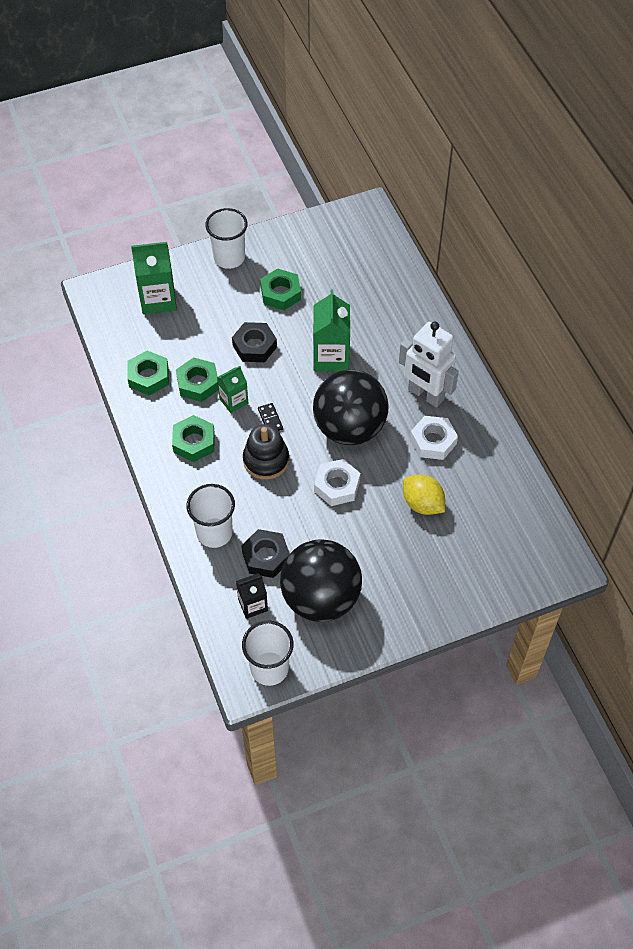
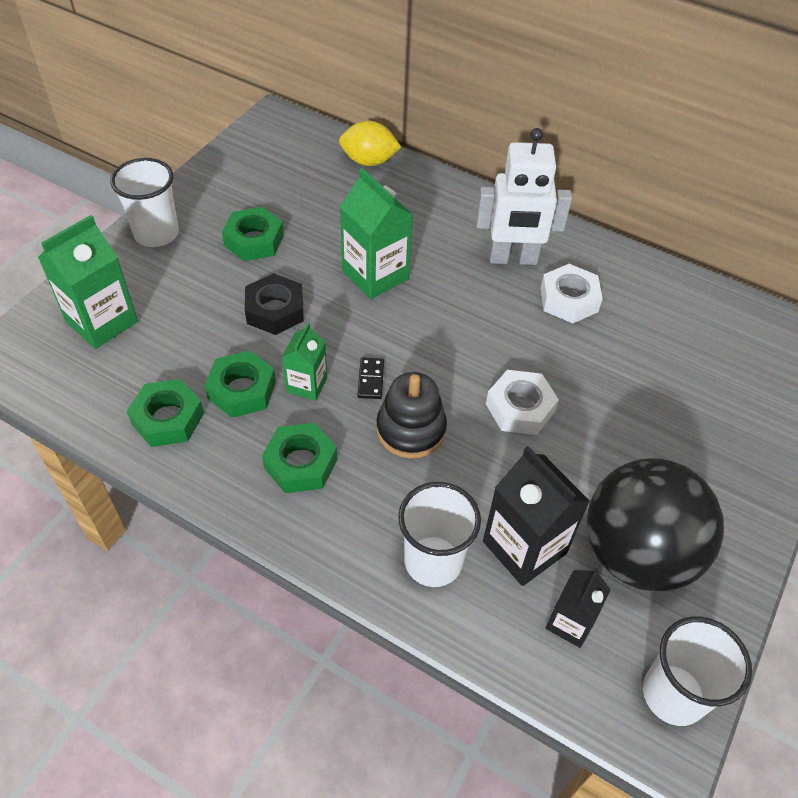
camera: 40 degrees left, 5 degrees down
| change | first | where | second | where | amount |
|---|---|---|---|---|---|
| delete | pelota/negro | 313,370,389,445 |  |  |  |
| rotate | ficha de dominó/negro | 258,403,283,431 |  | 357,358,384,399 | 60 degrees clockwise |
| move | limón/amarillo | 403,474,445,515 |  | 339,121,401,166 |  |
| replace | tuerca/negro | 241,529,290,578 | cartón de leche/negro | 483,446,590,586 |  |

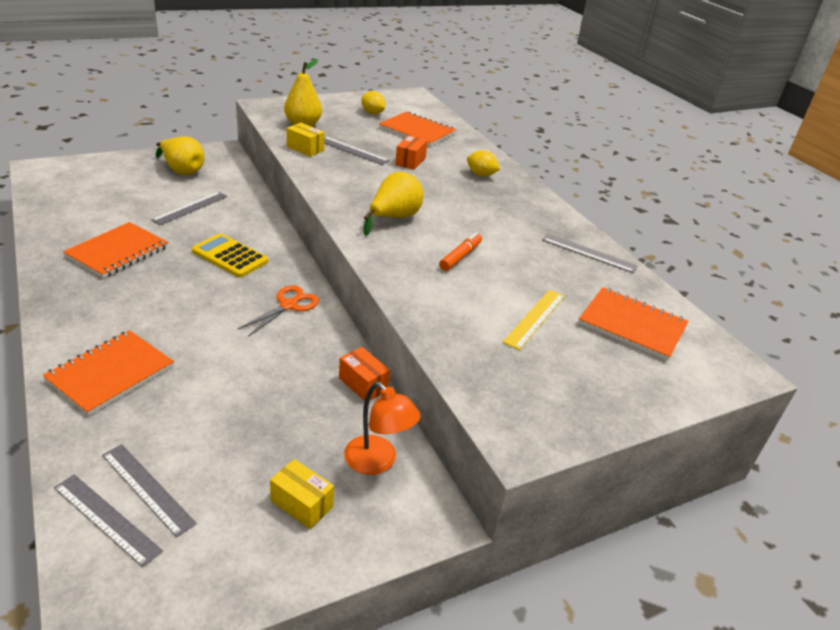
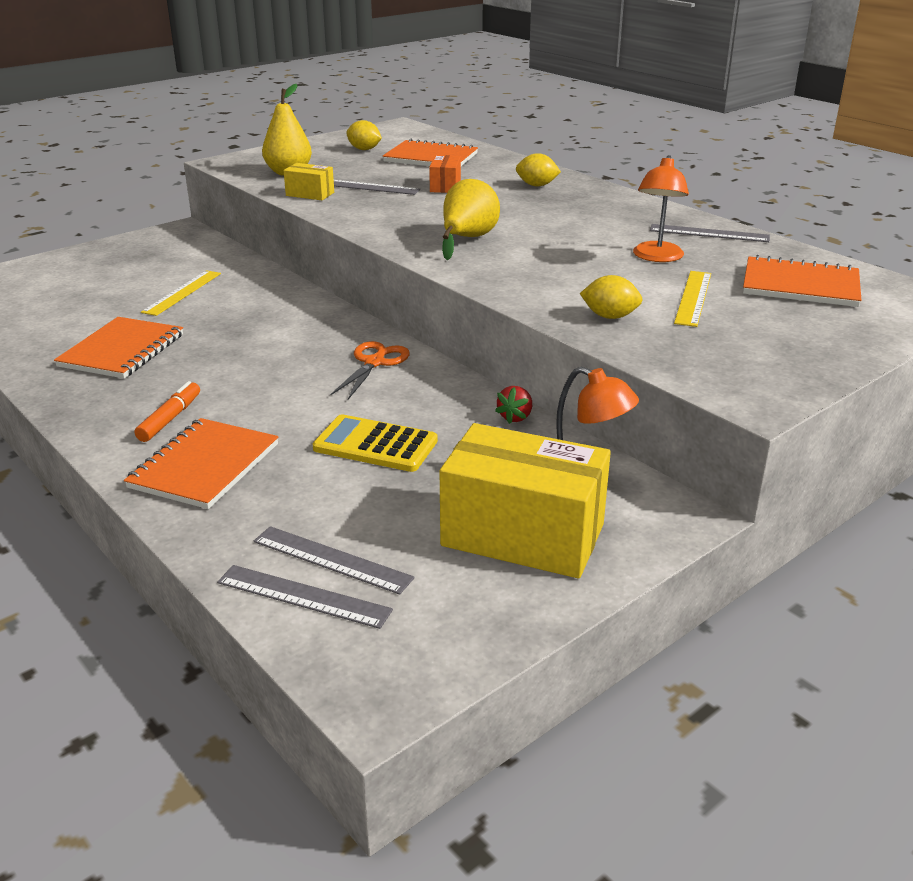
camera: 10 degrees left, 5 degrees down
| change | first | where | second | where | amount |
|---|---|---|---|---|---|
| delete | pera/amarillo | 156,136,205,175 |  |  |  |
| recolor | regla/gris | 151,192,228,225 | regla/amarillo | 141,270,221,316 |  |
| move | rotulador/naranja | 439,232,482,271 |  | 135,381,200,442 |  |
| move | calculadora/amarillo | 192,233,268,278 |  | 313,414,438,472 |  |
| replace | caja/naranja | 339,347,390,401 | fresa/rojo | 495,386,532,424 |  |
| resize | caja/amarillo | 270,459,334,529 |  | 440,423,611,578 | x2.17 |
| insert |  |  | lámpara/naranja | 633,155,689,262 |  |
| insert |  |  | limón/amarillo | 580,275,643,319 |  |

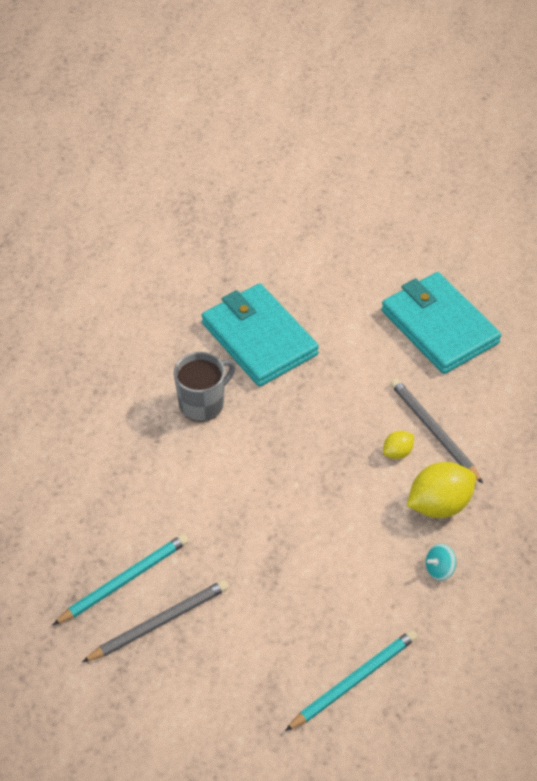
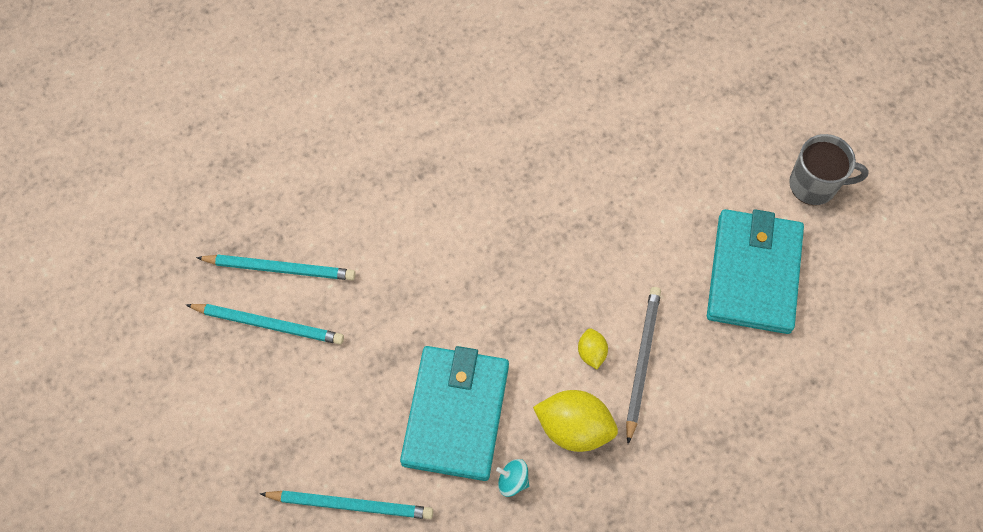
camera: 45 degrees right, 15 degrees up
| change | first | where | second | where | amount |
|---|---|---|---|---|---|
| move | cartera/turquesa | 201,283,319,387 |  | 400,346,509,481 |  |
| move | taza/gris | 174,352,235,422 |  | 789,134,869,205 |  |
| rotate | limón/amarillo | 383,431,414,459 |  | 578,328,608,369 | 75 degrees clockwise |
| recolor | lápiz/gris | 82,580,229,662 | lápiz/turquesa | 186,304,344,345 |  |

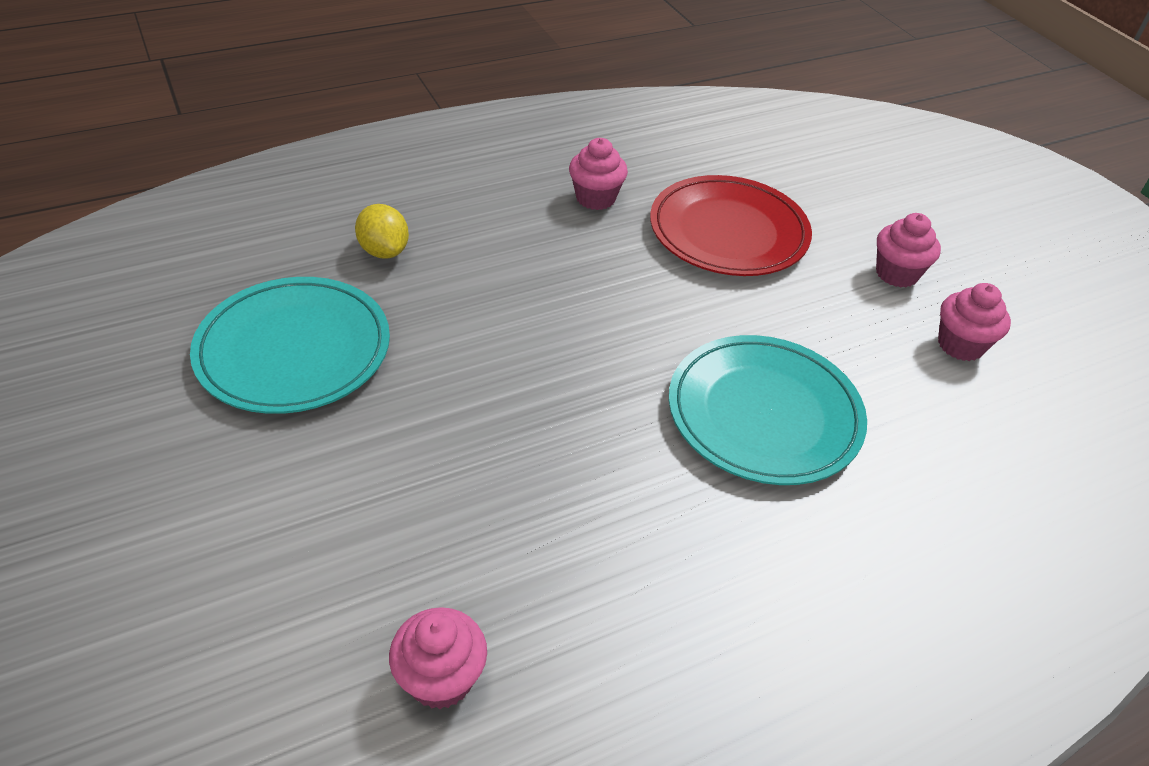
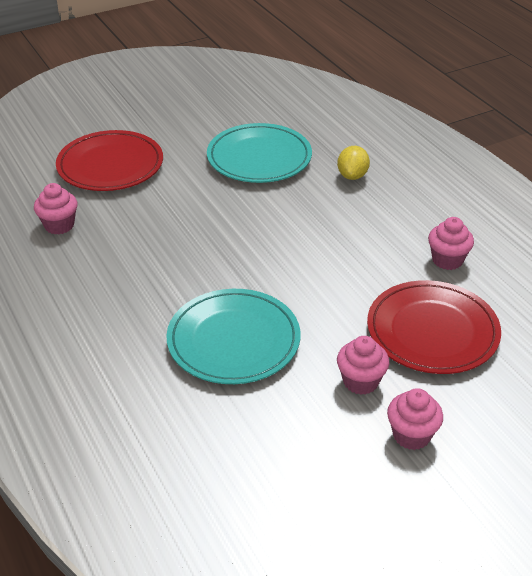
camera: 90 degrees right, 5 degrees down
| change | first | where | second | where | amount |
|---|---|---|---|---|---|
| rotate | limón/amarillo | 355,204,409,259 |  | 337,146,370,180 | 45 degrees counterclockwise |
| move | magdalena/rosa | 938,283,1011,361 |  | 337,336,389,395 |  |
| insert |  |  | plato/rojo | 56,130,163,191 |  |

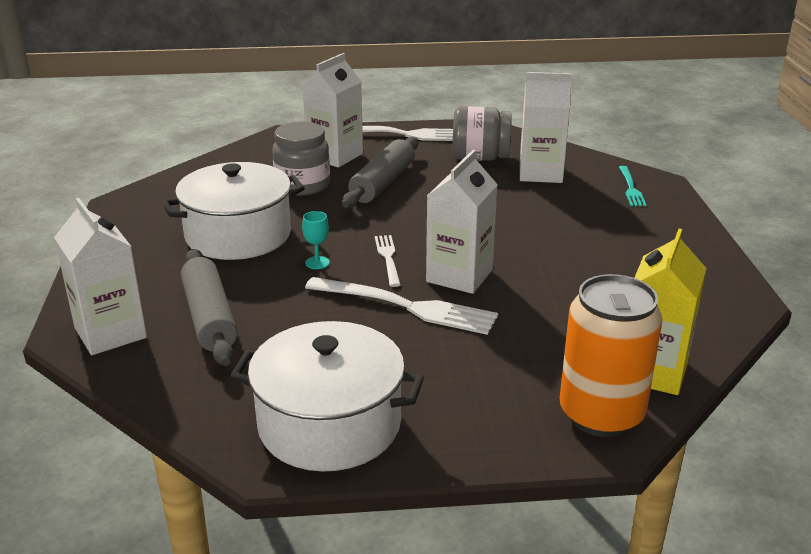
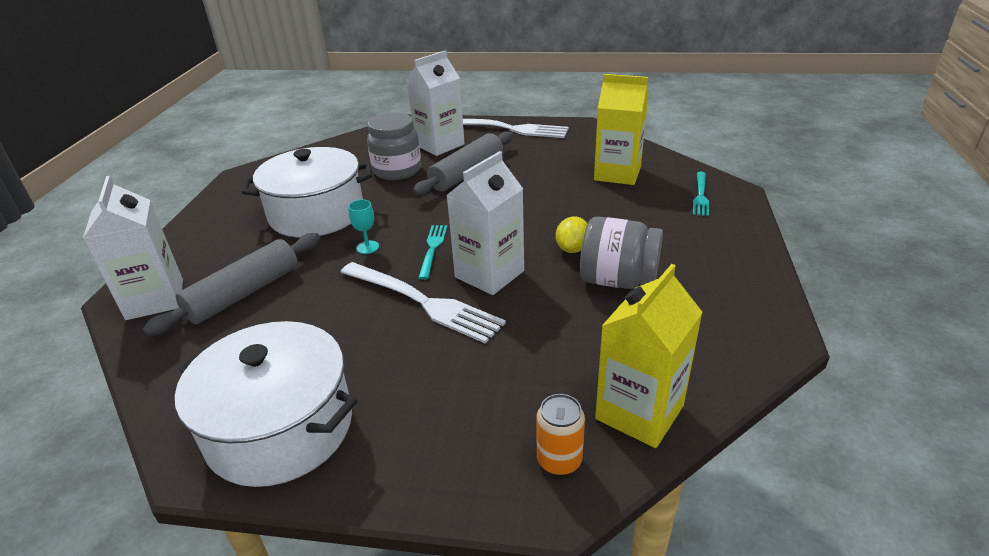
camera: 15 degrees right, 5 degrees up
| change | first | where | second | where | amount |
|---|---|---|---|---|---|
| recolor | cartón de leche/blanco | 520,72,572,183 | cartón de leche/amarillo | 594,74,648,185 |  |
| move | tarro/gris | 452,106,511,161 |  | 580,217,663,289 |  |
| recolor | tenedor/blanco | 375,235,401,287 | tenedor/turquesa | 418,225,447,280 |  |
| rotate | rodillo/gris | 181,249,237,366 |  | 143,233,320,336 | 45 degrees clockwise |
| resize | lata/naranja | 560,274,663,437 |  | 537,394,585,476 | x0.48 |
| insert |  |  | limón/amarillo | 556,216,588,253 |  |

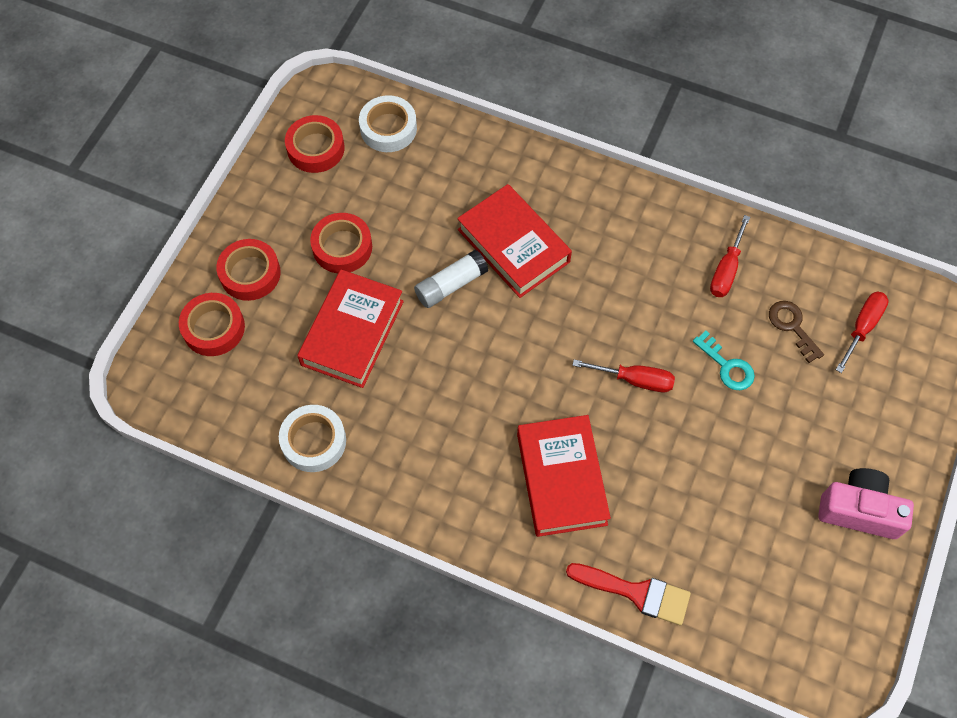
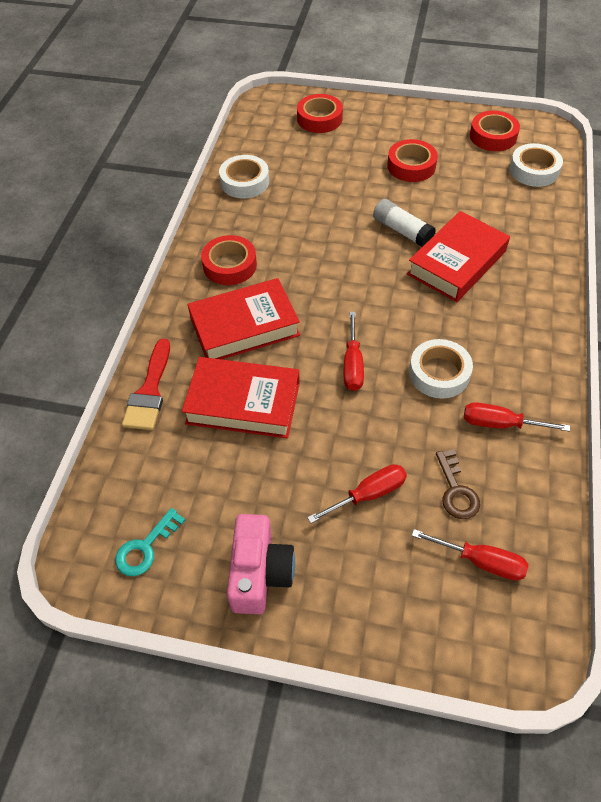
camera: 80 degrees right, 10 degrees down
| change | first | where | second | where | amount |
|---|---|---|---|---|---|
| move | cinta adhesiva/rojo | 216,239,281,301 |  | 201,235,257,285 |  |
| move | libro/rojo | 297,269,404,388 |  | 182,357,300,438 |  |
| rotate | llave/marrón | 769,301,824,363 |  | 436,449,480,519 | 120 degrees clockwise |
| move | llave/turquesa | 693,331,755,390 |  | 115,508,185,576 |  |
| insert |  |  | cinta adhesiva/blanco | 409,339,473,398 |  |
| insert |  |  | destornillador/rojo | 307,464,407,523 |  |

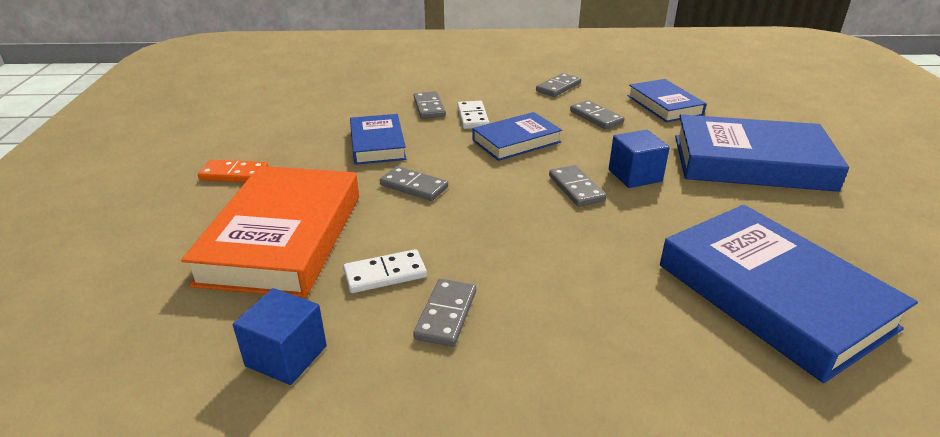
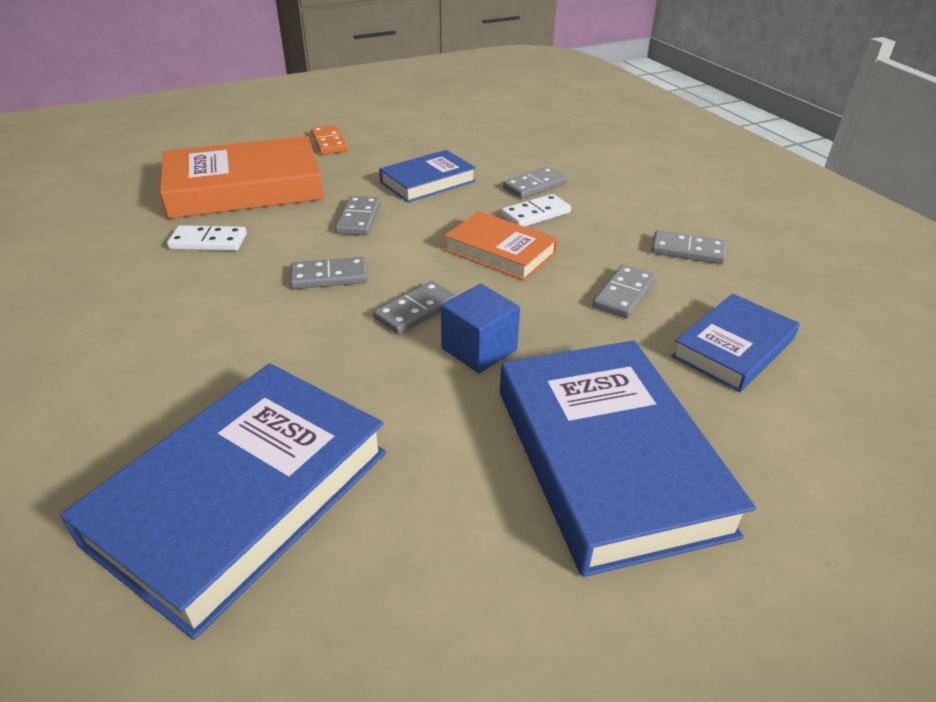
camera: 65 degrees right, 5 degrees up
| change | first | where | second | where | amount |
|---|---|---|---|---|---|
| recolor | libro/azul | 472,112,562,161 | libro/naranja | 444,211,558,281 |  |
| rotate | ficha de dominó/blanco | 343,249,427,293 |  | 167,225,247,251 | 45 degrees counterclockwise |
| move | ficha de dominó/gris | 413,279,476,347 |  | 290,257,368,289 |  |
| delete | cubo/azul | 233,288,327,385 |  |  |  |

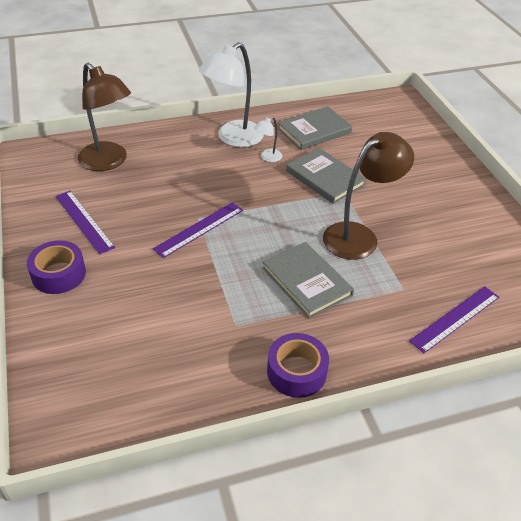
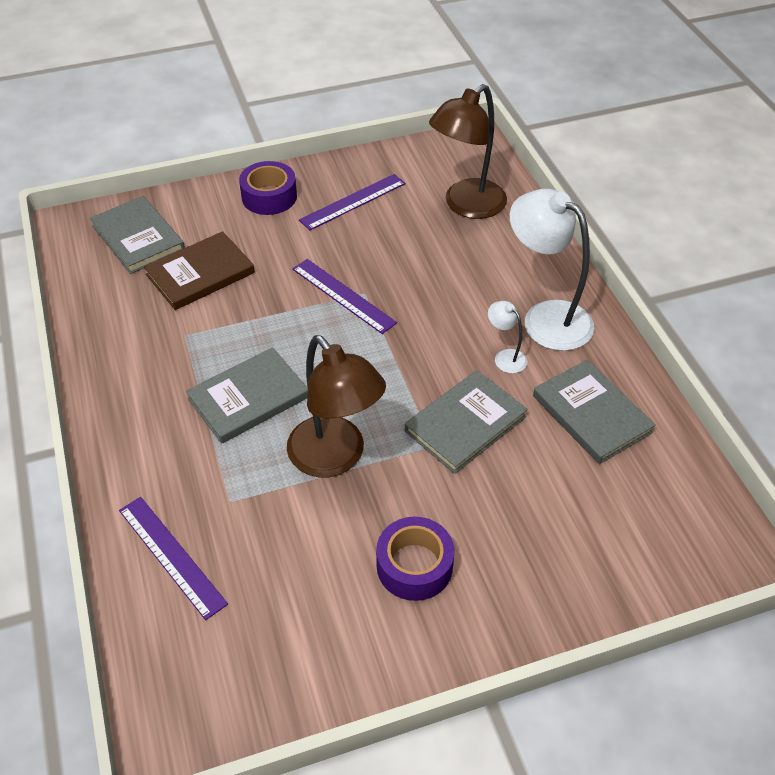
camera: 90 degrees right, 5 degrees up
| change | first | where | second | where | amount |
|---|---|---|---|---|---|
| move | cinta adhesiva/morado | 267,333,329,398 |  | 376,517,454,601 |  |
| insert |  |  | libro/gris | 90,196,185,274 |  |
| insert |  |  | libro/marrón | 144,231,255,310 |  |

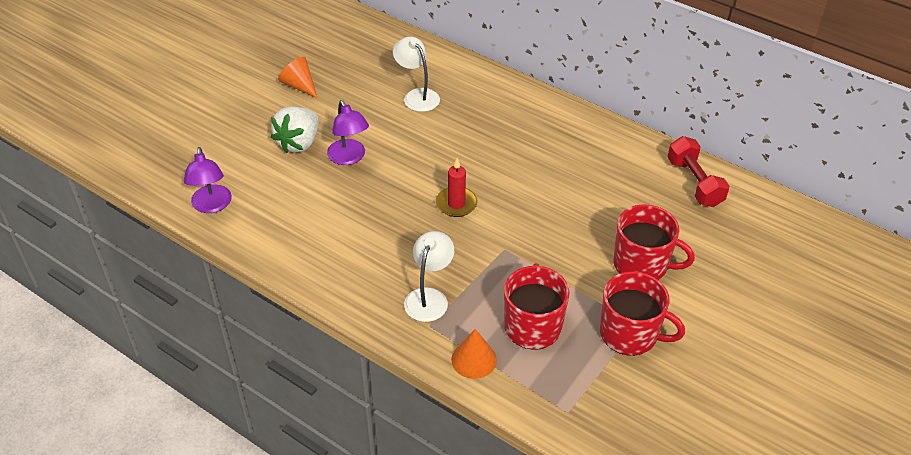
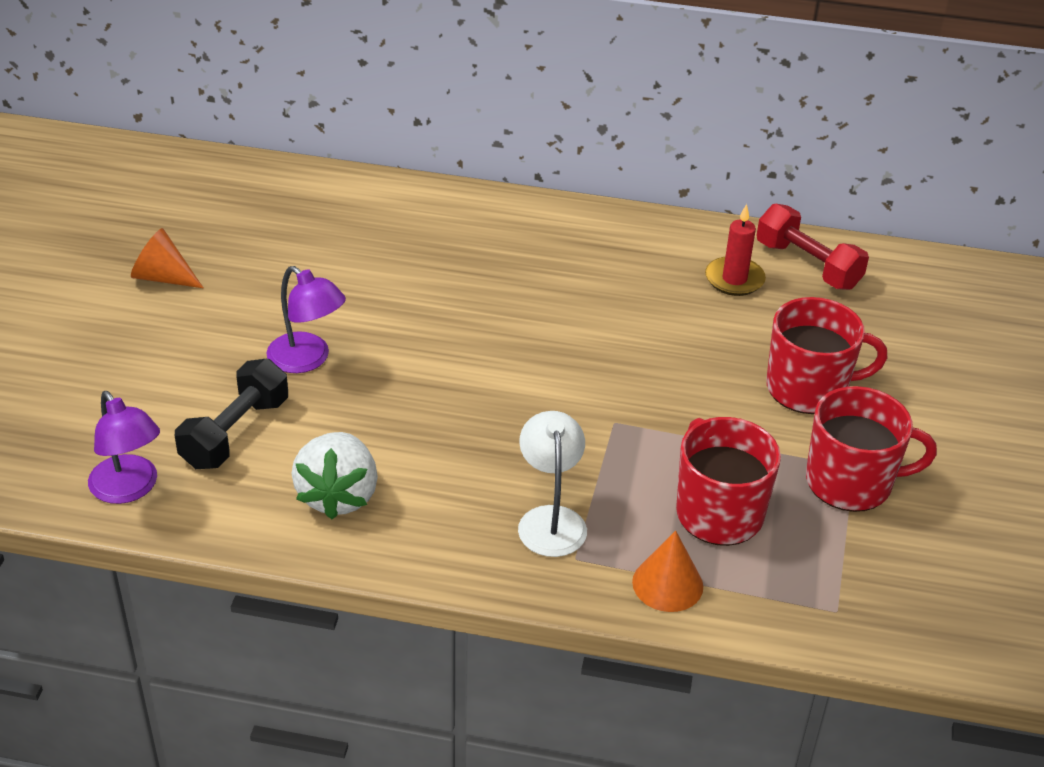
camera: 25 degrees left, 5 degrees down
| change | first | where | second | where | amount |
|---|---|---|---|---|---|
| delete | lámpara/blanco | 393,37,440,112 |  |  |  |
| move | fresa/blanco | 271,107,319,153 |  | 291,432,378,519 |  |
| move | vela/rojo | 436,158,477,217 |  | 705,204,766,296 |  |
| insert |  |  | mancuerna/negro | 175,359,288,469 |  |

